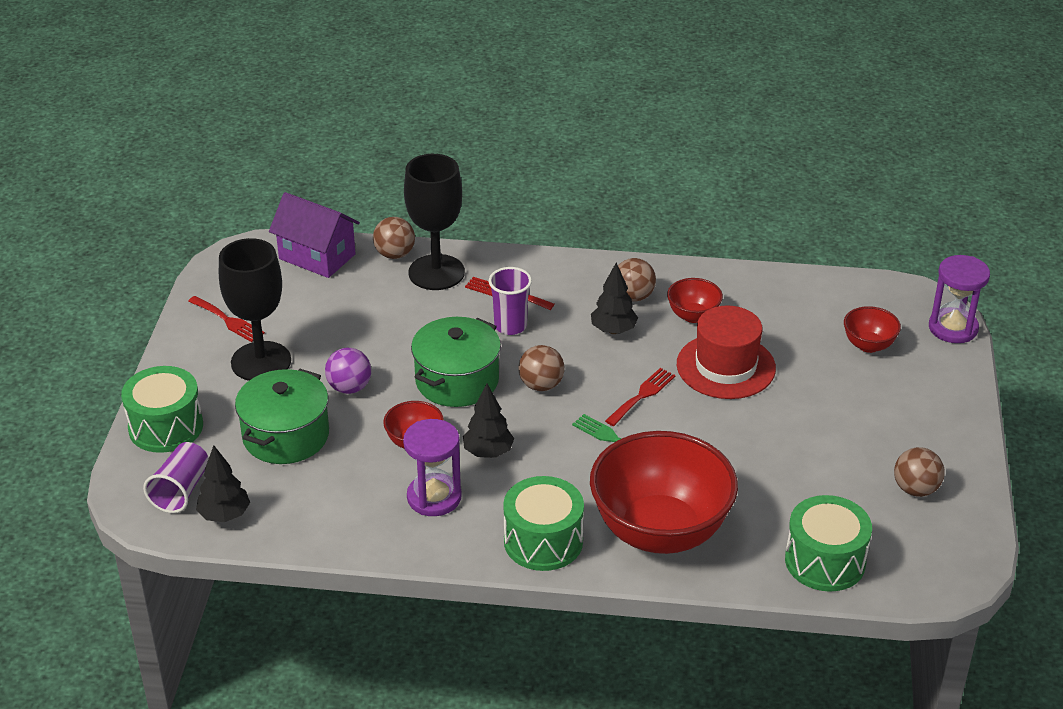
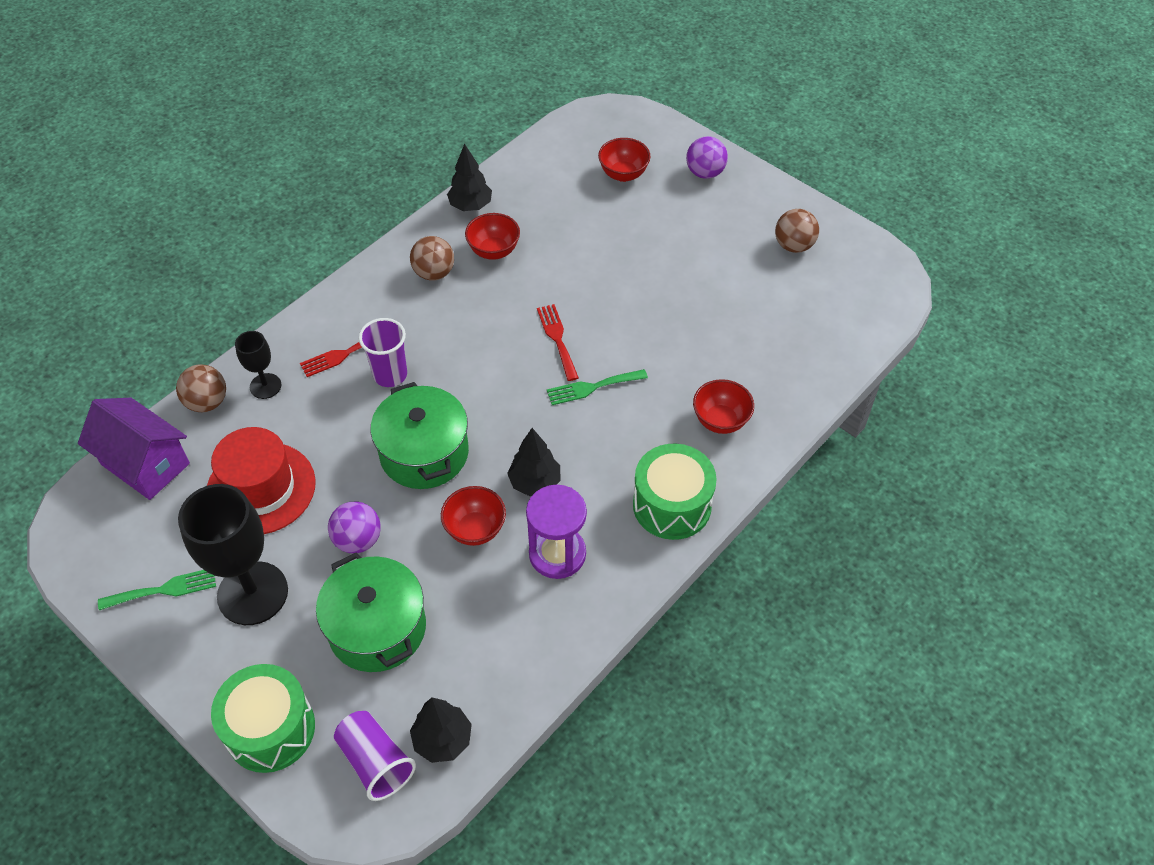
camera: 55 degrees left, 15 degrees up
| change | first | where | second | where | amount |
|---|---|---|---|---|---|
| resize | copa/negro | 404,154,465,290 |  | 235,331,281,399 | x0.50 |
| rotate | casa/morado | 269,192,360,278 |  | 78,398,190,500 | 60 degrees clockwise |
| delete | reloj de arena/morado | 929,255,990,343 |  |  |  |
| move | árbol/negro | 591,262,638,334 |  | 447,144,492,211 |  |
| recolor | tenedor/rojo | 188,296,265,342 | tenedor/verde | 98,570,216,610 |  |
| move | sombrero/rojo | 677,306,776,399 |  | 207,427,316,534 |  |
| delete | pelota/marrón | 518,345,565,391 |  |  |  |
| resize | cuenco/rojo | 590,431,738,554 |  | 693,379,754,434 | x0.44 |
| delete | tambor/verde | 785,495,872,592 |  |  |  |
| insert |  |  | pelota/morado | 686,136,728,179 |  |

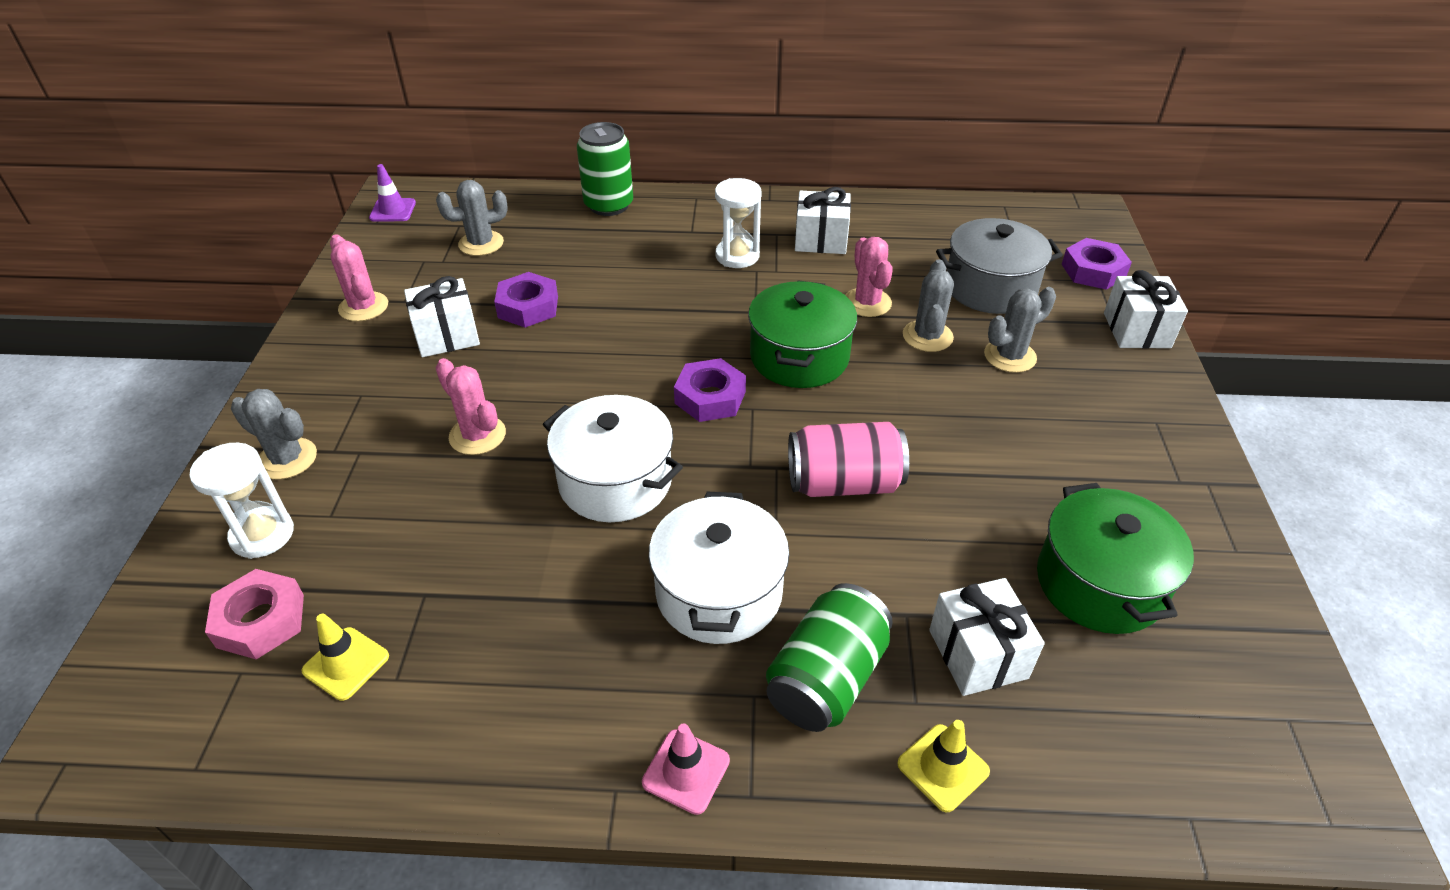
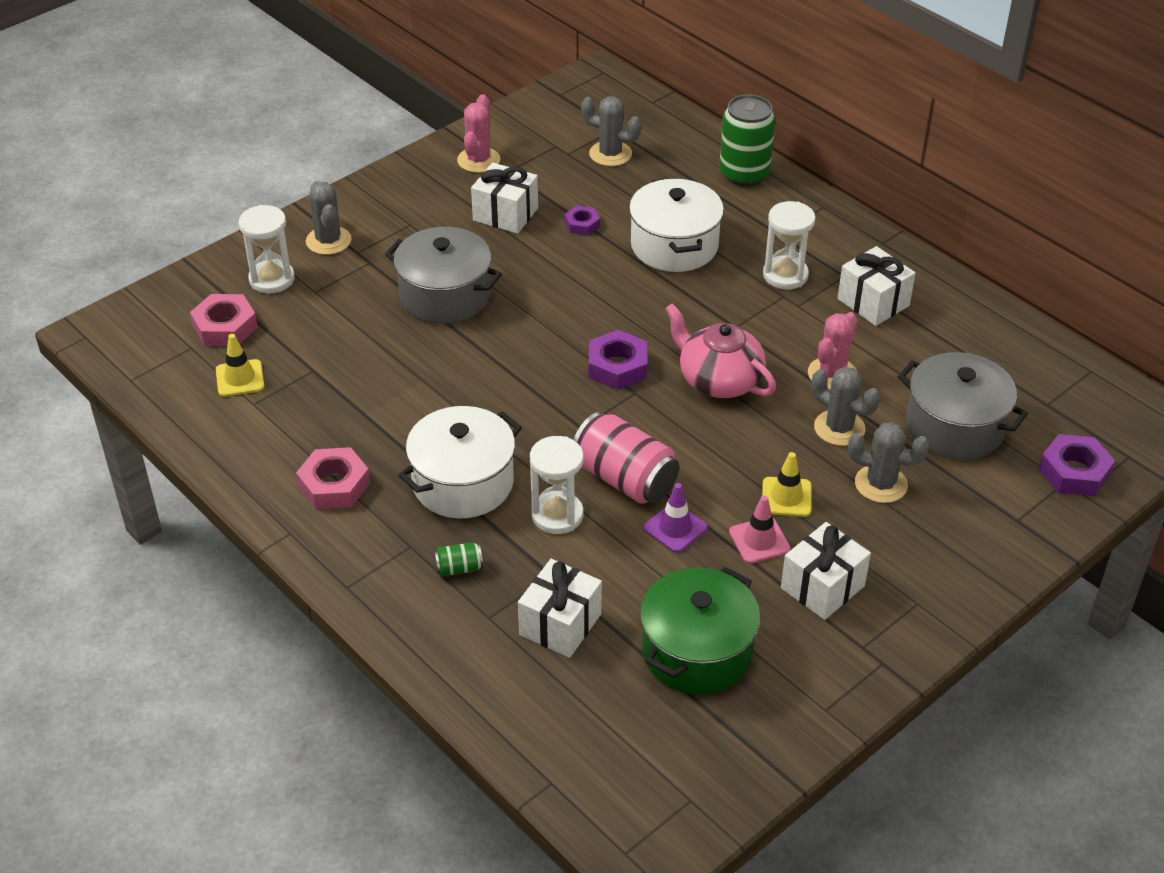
camera: 45 degrees right, 0 degrees up
| change | first | where | second | where | amount |
|---|---|---|---|---|---|
| move | cono de tráfico/morado | 369,164,416,222 |  | 643,483,708,553 |  |
| rotate | cactus/gris | 903,259,954,352 |  | 812,367,880,446 | 75 degrees clockwise |
| move | regalo/blanco | 1104,270,1188,348 |  | 781,522,871,620 |  |
| resize | tuerca/morado | 494,272,558,327 |  | 565,206,600,236 | x0.59 |
| replace | olla/verde | 748,280,857,388 | tetera/rosa | 665,303,776,398 |  |
| replace | cactus/rosa | 436,358,506,455 | olla/gris | 385,227,502,324 |  |
| move | olla/blanco | 543,395,683,522 |  | 629,178,724,272 |  |
| resize | lata/verde | 766,583,893,732 |  | 434,542,483,576 | x0.45 |
| move | cono de tráfico/amarillo | 897,720,990,812 |  | 762,452,812,517 |  |
| move | cono de tráfico/rosa | 642,723,730,815 |  | 729,496,791,564 |  |
| insert |  |  | reloj de arena/blanco | 530,436,583,534 |  |
| insert |  |  | tuerca/rosa | 296,447,370,509 |  |

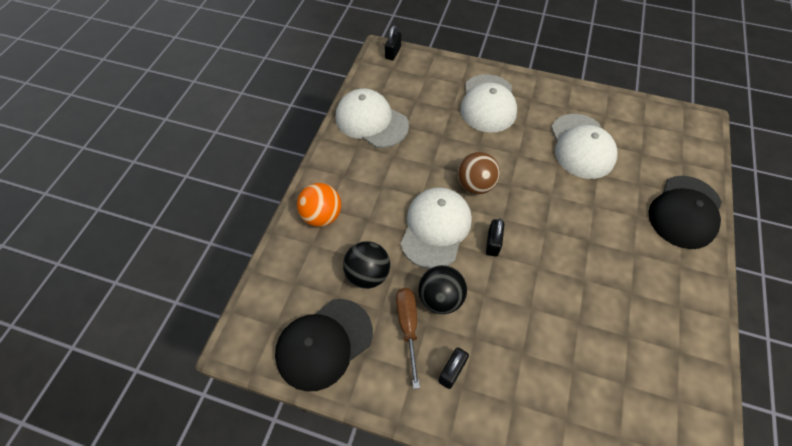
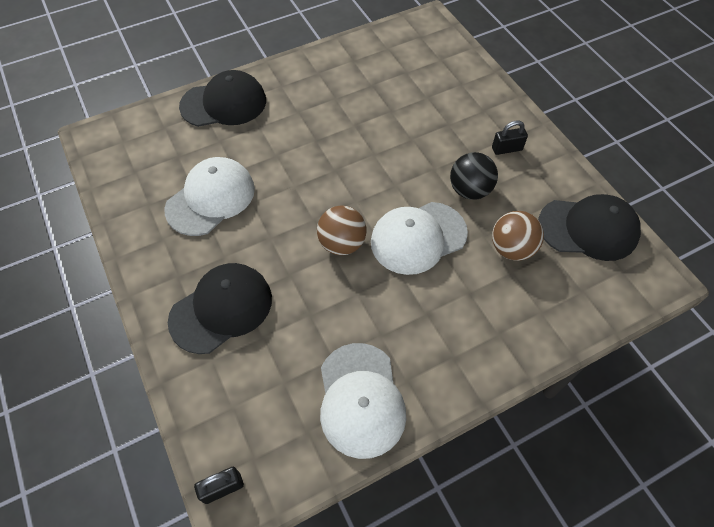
camera: 135 degrees left, 0 degrees up
| change | first | where | second | where | amount |
|---|---|---|---|---|---|
| recolor | gorra/blanco | 460,74,517,132 | gorra/negro | 168,263,272,354 |  |
| delete | pelota/naranja | 297,183,341,227 |  |  |  |
| delete | candado/negro | 486,218,504,257 |  |  |  |
| recolor | pelota/negro | 343,241,390,289 | pelota/marrón | 492,211,544,261 |  |
| delete | destornillador/marrón | 396,288,420,389 |  |  |  |

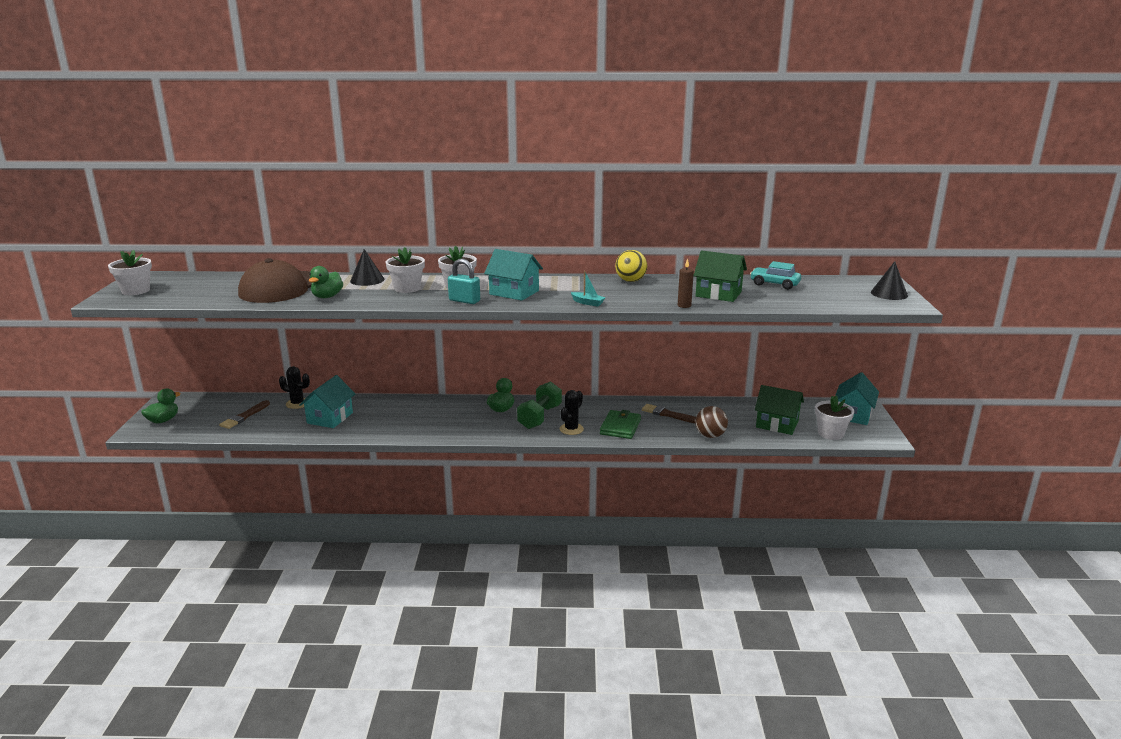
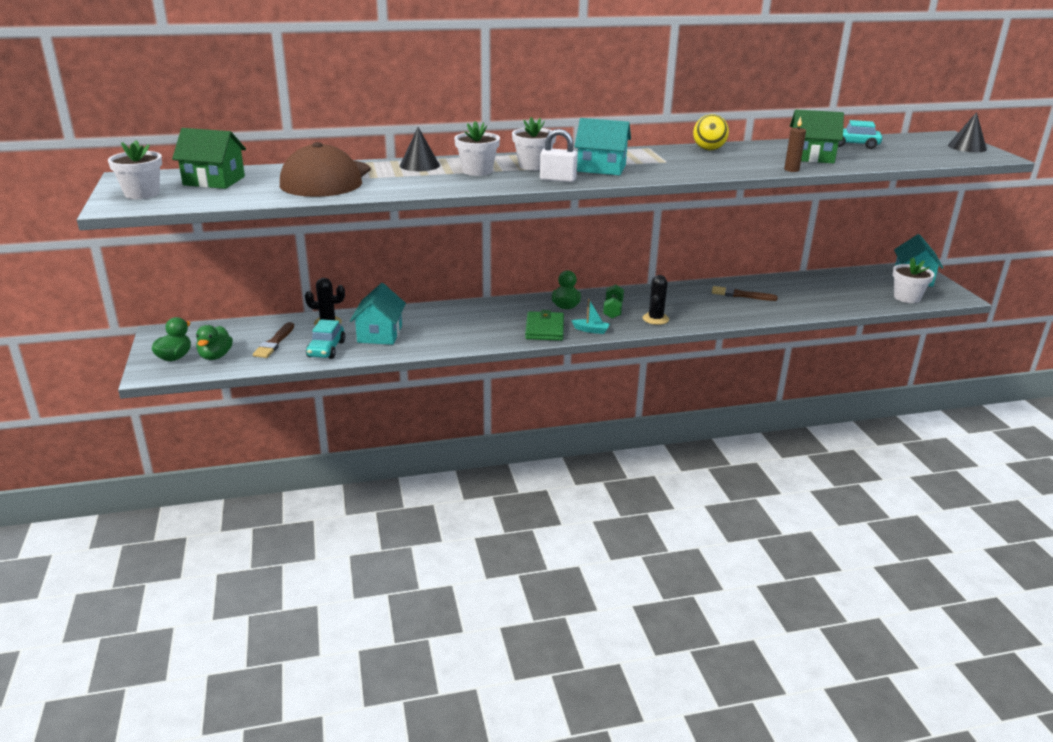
camera: 15 degrees left, 5 degrees up
| change | first | where | second | where | amount |
|---|---|---|---|---|---|
| recolor | candado/turquesa | 448,259,480,304 | candado/blanco | 540,129,577,182 |  |
| move | pato/verde | 309,266,343,298 |  | 196,325,233,360 |  |
| move | barco/turquesa | 571,271,606,306 |  | 571,299,610,334 |  |
| resize | mancuerna/verde | 517,381,562,429 |  | 603,284,624,319 | x0.65 |
| move | casa/verde | 755,385,804,435 |  | 172,128,246,189 |  |
| delete | pelota/marrón | 696,406,728,438 |  |  |  |
| move | cartera/verde | 600,410,641,439 |  | 525,310,564,341 |  |
| insert |  |  | coche/turquesa | 306,319,345,359 |  |

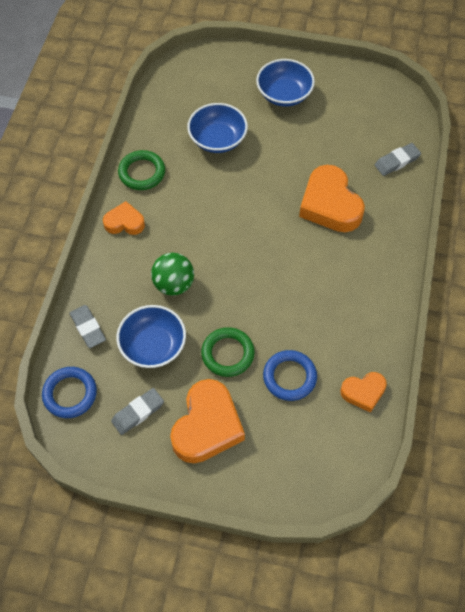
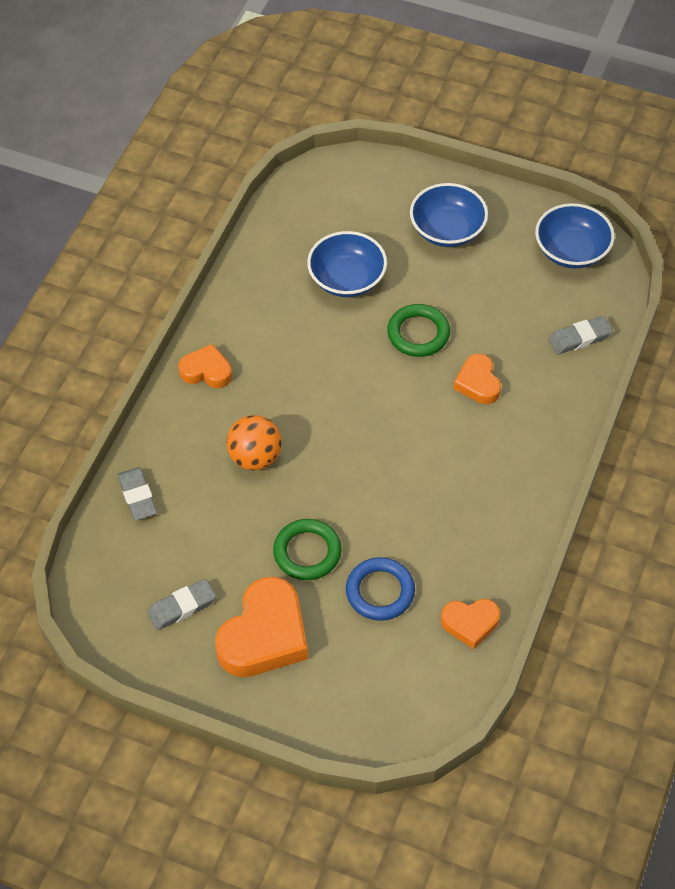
camera: 10 degrees right, 5 degrees down
| change | first | where | second | where | amount |
|---|---|---|---|---|---|
| move | anillo/verde | 118,150,165,190 |  | 387,304,450,357 |  |
| resize | corazón/naranja | 299,165,365,232 |  | 454,354,501,404 | x0.56 |
| recolor | pelota/verde | 151,253,194,296 | pelota/naranja | 227,415,282,470 |  |
| move | cuenco/azul | 116,305,186,368 |  | 535,203,615,269 |  |
| delete | anillo/azul | 42,367,97,418 |  |  |  |

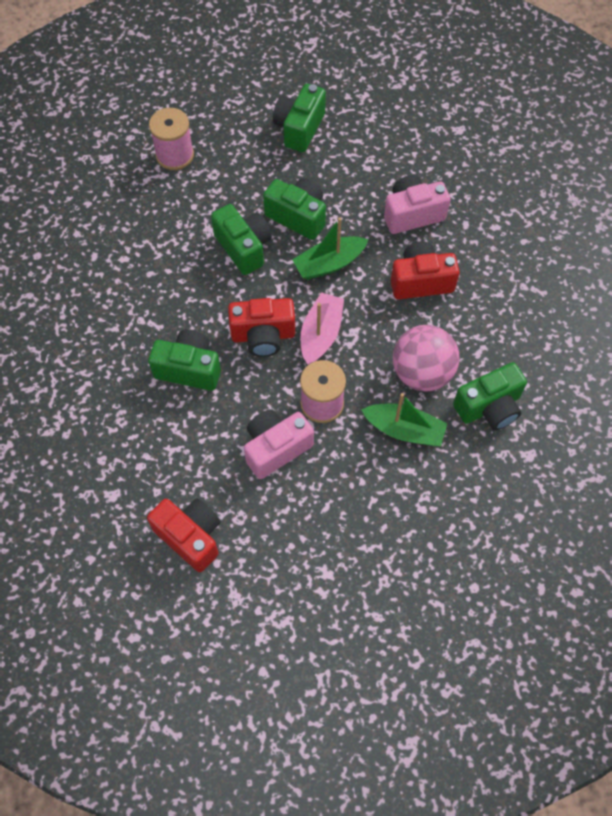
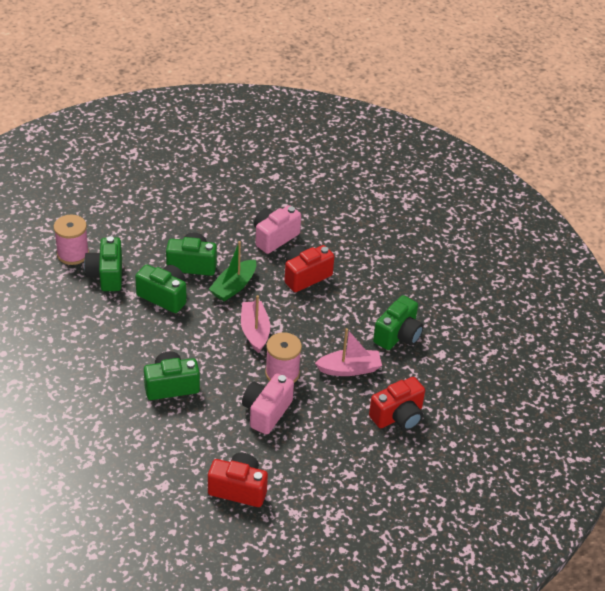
camera: 30 degrees left, 20 degrees down
| change | first | where | second | where | amount |
|---|---|---|---|---|---|
| move | cámara/verde | 273,84,326,152 |  | 84,236,122,291 |  |
| move | cámara/rojo | 228,298,295,357 |  | 369,377,425,431 |  |
| delete | pelota/rosa | 393,325,459,392 |  |  |  |
| recolor | barco/verde | 361,393,447,446 | barco/rosa | 315,328,382,376 |  |

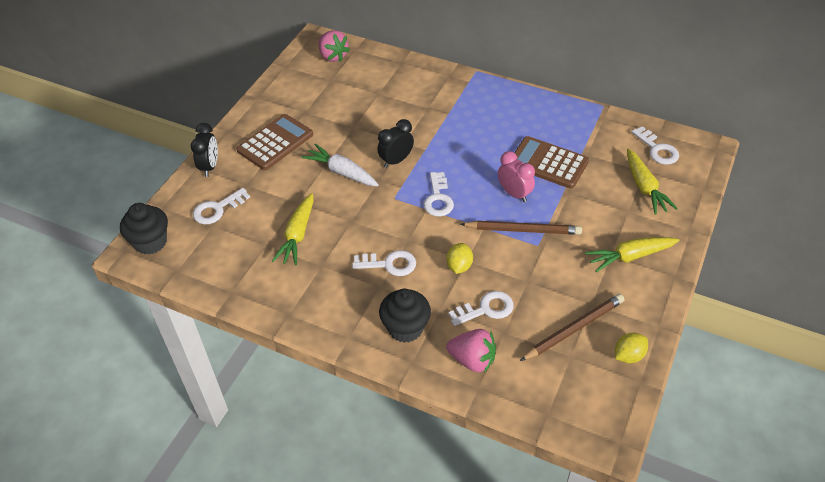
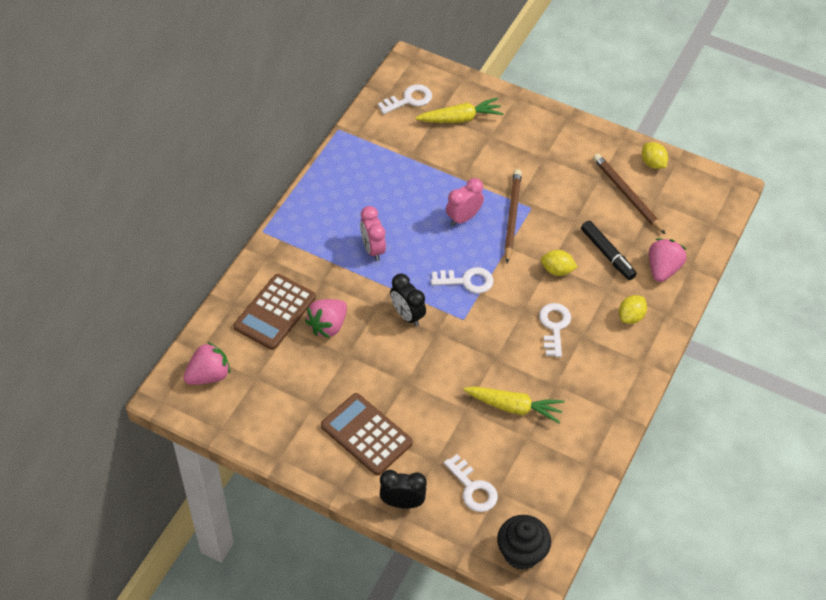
camera: 90 degrees left, 5 degrees up
| change | first | where | second | where | amount |
|---|---|---|---|---|---|
| move | calculadora/marrón | 514,136,589,189 |  | 234,274,316,350 |  |
| delete | zanahoria/blanco | 302,144,379,186 |  |  |  |
| delete | zanahoria/amarillo | 585,237,680,272 |  |  |  |
| replace | magdalena/negro | 379,289,431,343 | limón/amarillo | 619,295,647,324 |  |
| replace | llave/blanco | 449,291,514,326 | rotulador/negro | 581,221,637,280 |  |
| insert |  |  | despertador/rosa | 360,206,386,261 |  |
| insert |  |  | fresa/rosa | 305,299,347,338 |  |

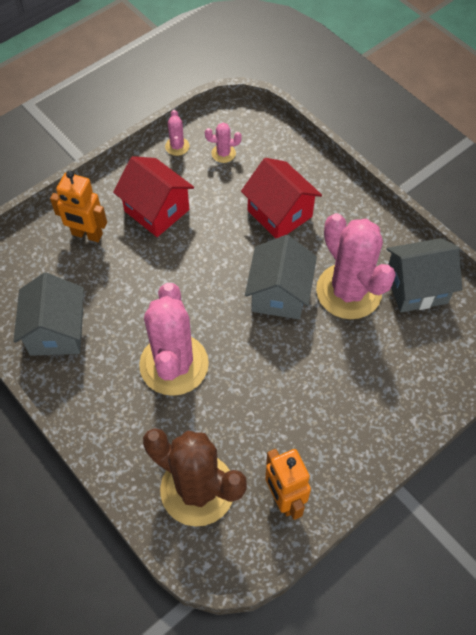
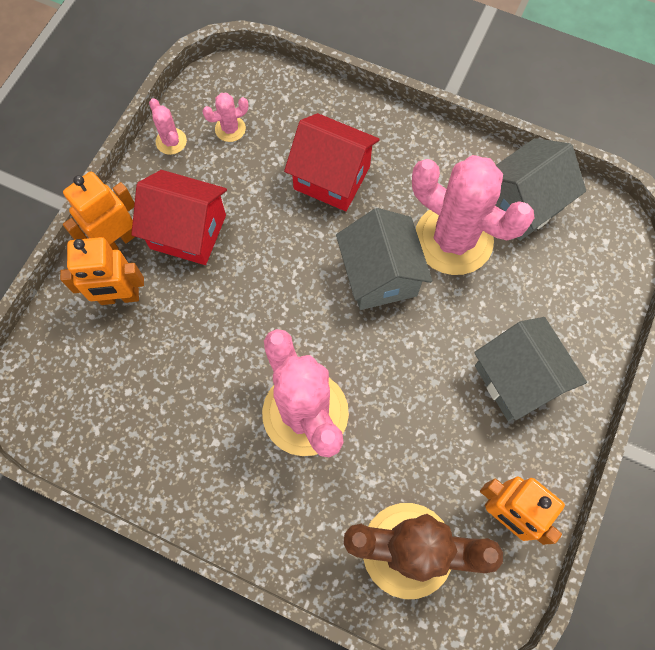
camera: 25 degrees left, 10 degrees up
| change | first | where | second | where | amount |
|---|---|---|---|---|---|
| move | casa/gris | 13,273,84,356 |  | 474,317,587,421 |  |
| insert |  |  | robot/naranja | 63,172,135,250 |  |

